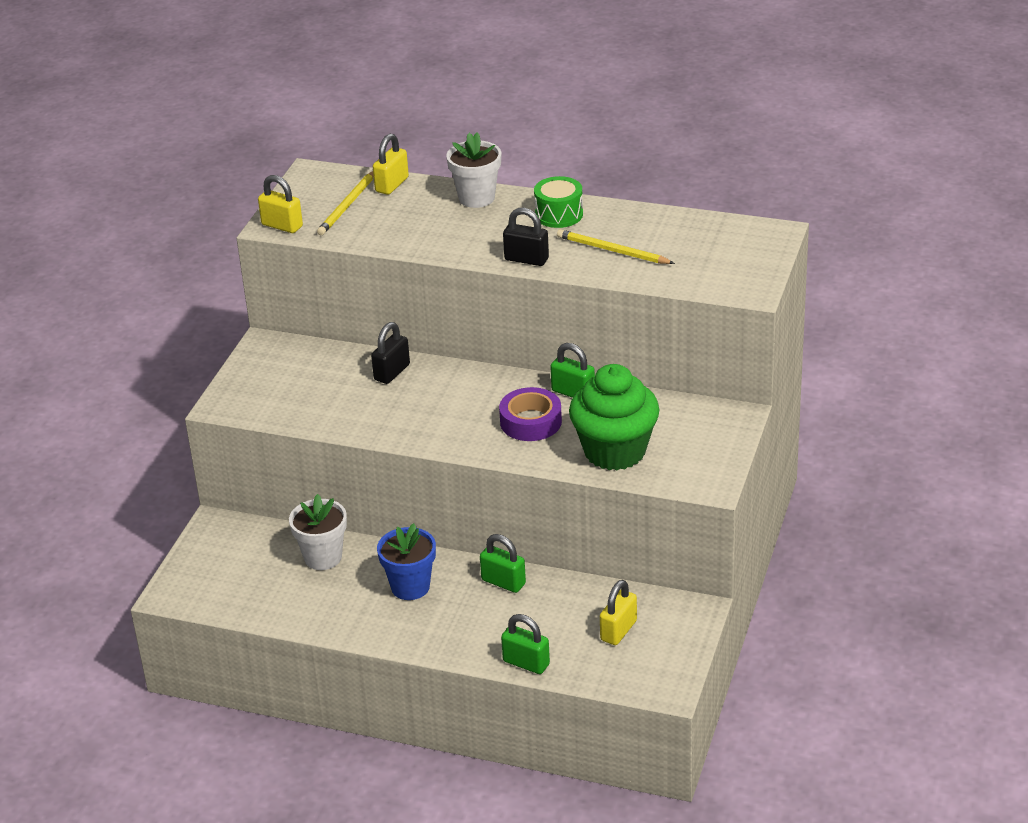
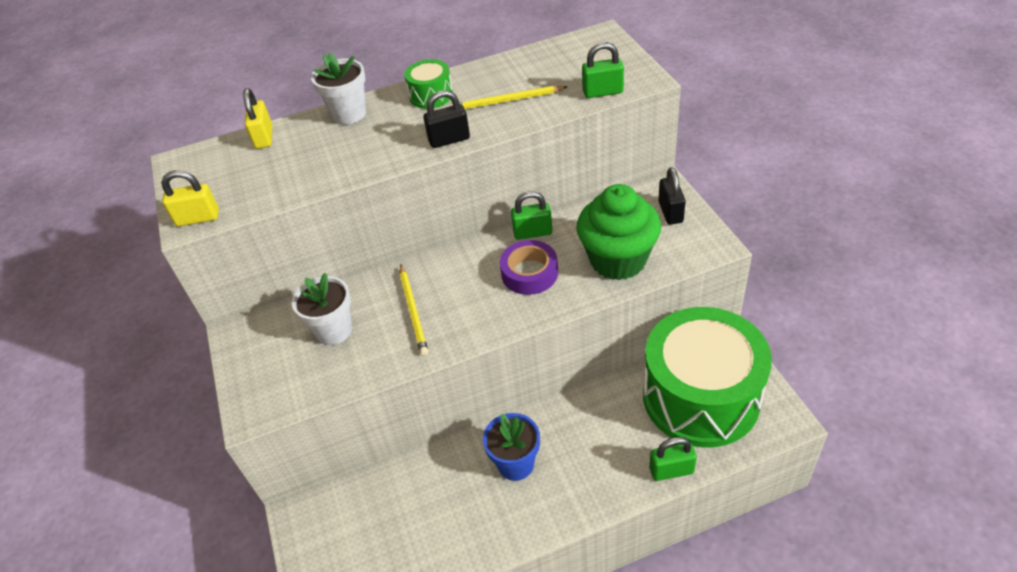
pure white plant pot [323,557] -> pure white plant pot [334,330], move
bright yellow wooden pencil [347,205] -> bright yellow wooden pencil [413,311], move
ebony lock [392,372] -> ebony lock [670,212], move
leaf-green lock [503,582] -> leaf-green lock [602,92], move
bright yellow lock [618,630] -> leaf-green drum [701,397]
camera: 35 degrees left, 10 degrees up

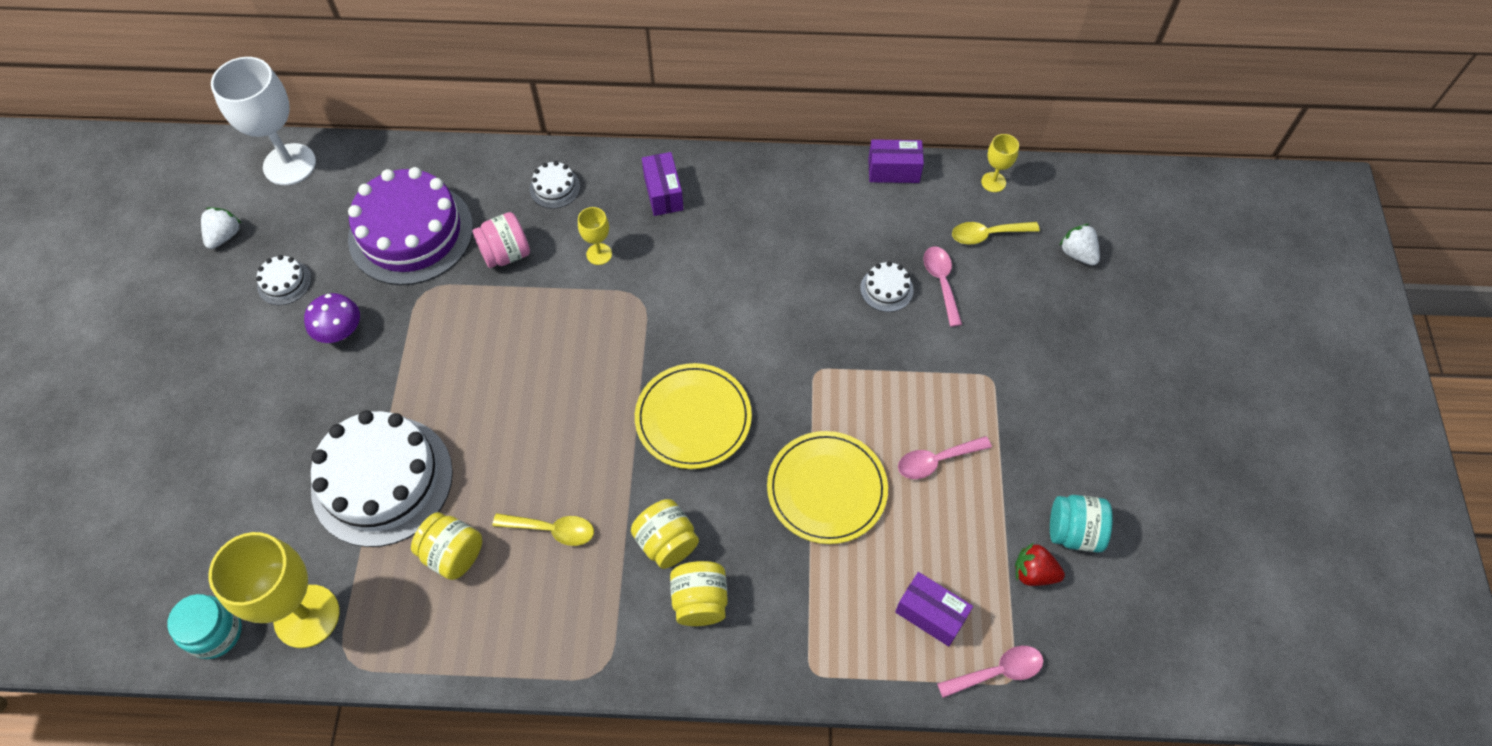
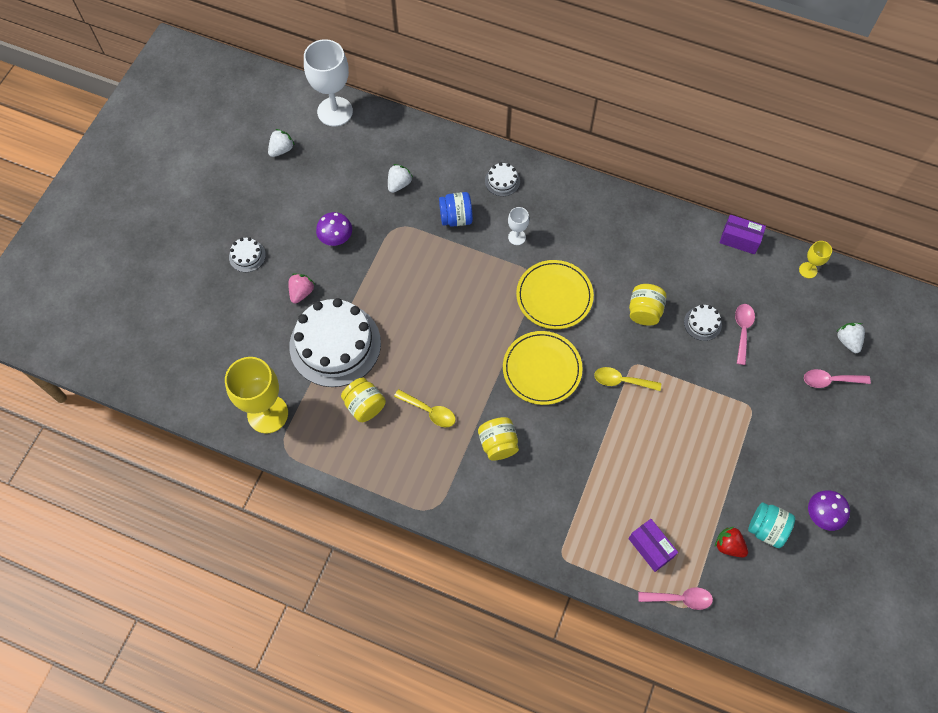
aqua jam jar [215,632] -> none
pure white cake [284,282] -> pure white cake [247,256], move
purple cake [411,233] -> pure white toy strawberry [399,184]
pink jam jar [506,254] -> royal blue jam jar [456,218]
bright yellow wine glass [599,254] -> pure white wine glass [517,237]
purple box [663,193] -> none
bright yellow jam jar [700,601] -> bright yellow jam jar [644,312], move
bright yellow dinner plate [827,489] -> bright yellow dinner plate [554,296], move
pink spoon [936,461] -> pink spoon [830,380], move
bright yellow spoon [987,235] -> bright yellow spoon [621,381], move
none -> pink toy strawberry [301,292]
none -> purple toadstool [822,515]
camera: 20 degrees right, 5 degrees up

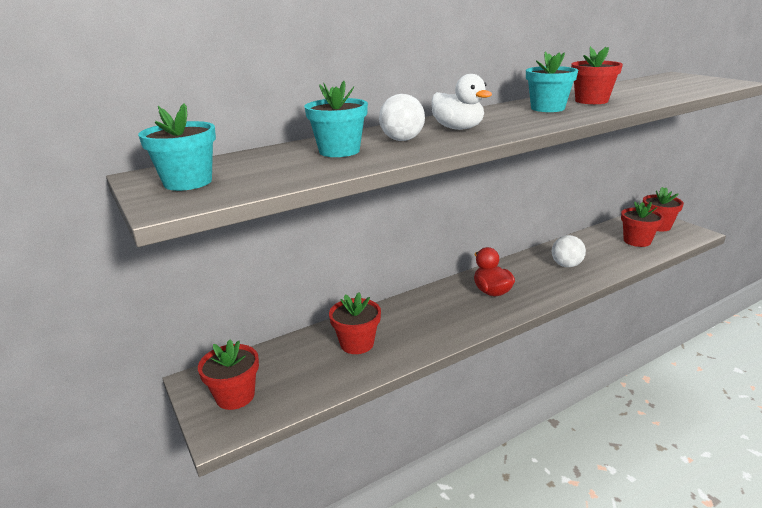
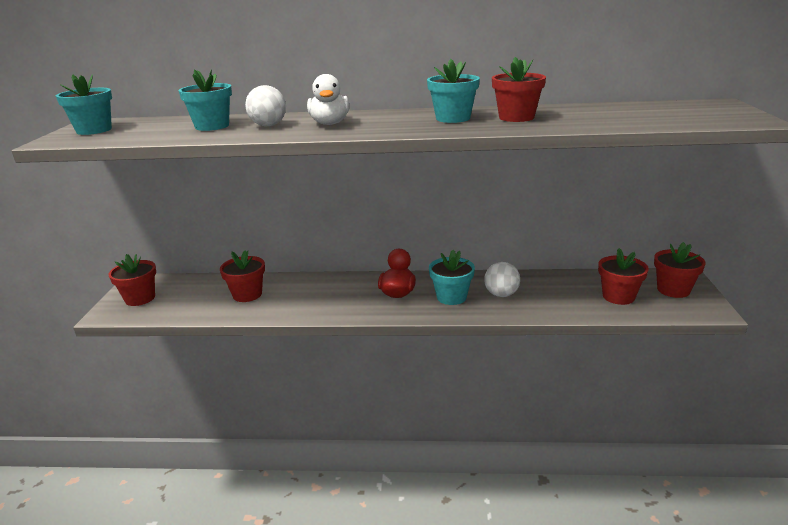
none -> aqua plant pot [451,297]
camera: 35 degrees right, 0 degrees up

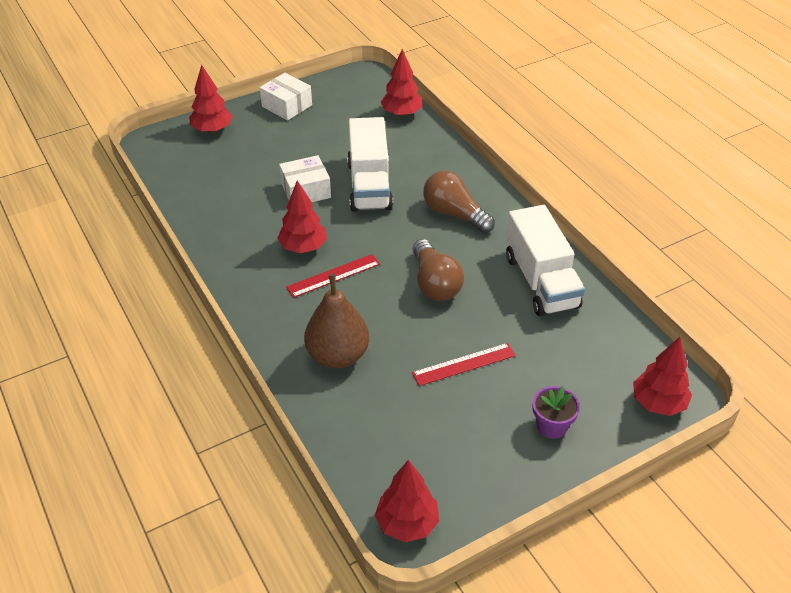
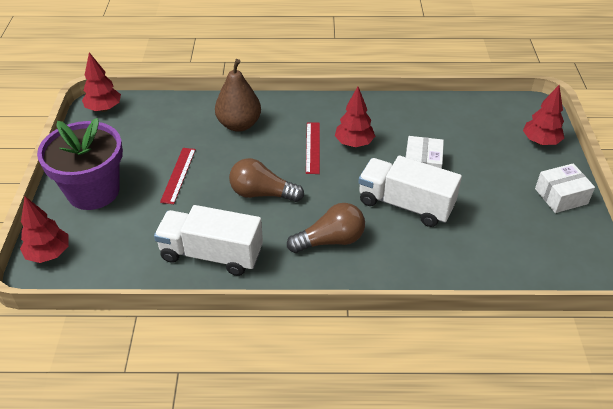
crimson fir tree [401,113] -> none
purple plant pot [551,426] -> purple plant pot [93,191], x2.28
camera: 120 degrees right, 0 degrees up

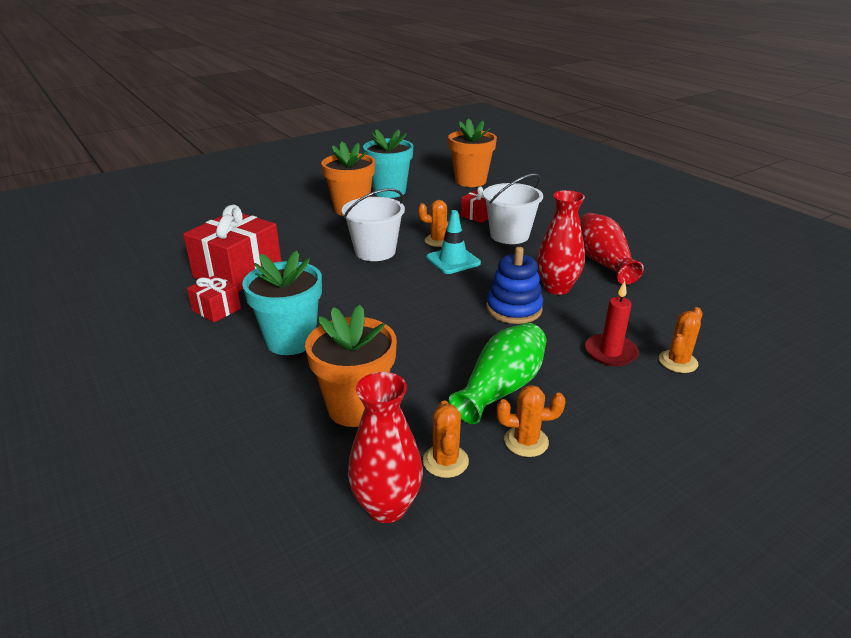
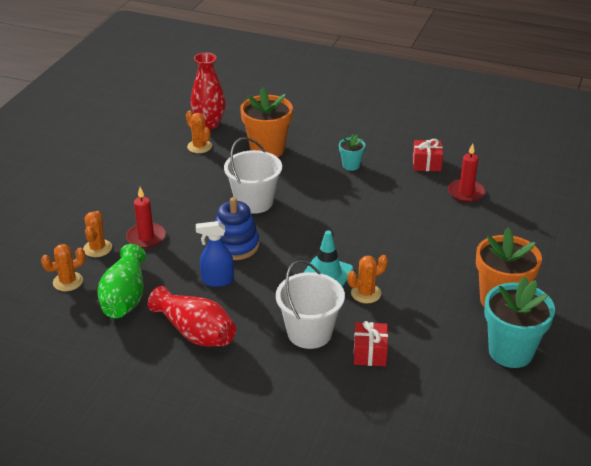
crimson present [238,272] -> crimson pillar candle [466,193]
aqua plant pot [291,340] -> aqua plant pot [351,165], x0.50
pure white pail [375,251] -> pure white pail [254,202], move
bright orange plant pot [470,181] -> none
leaf-green flower vase [501,388] -> leaf-green flower vase [125,297], move
bright orange cactus [526,441] -> bright orange cactus [68,282], move
crimson flower vase [557,288] -> royal blue sprayer [217,280]
camera: 145 degrees right, 5 degrees up

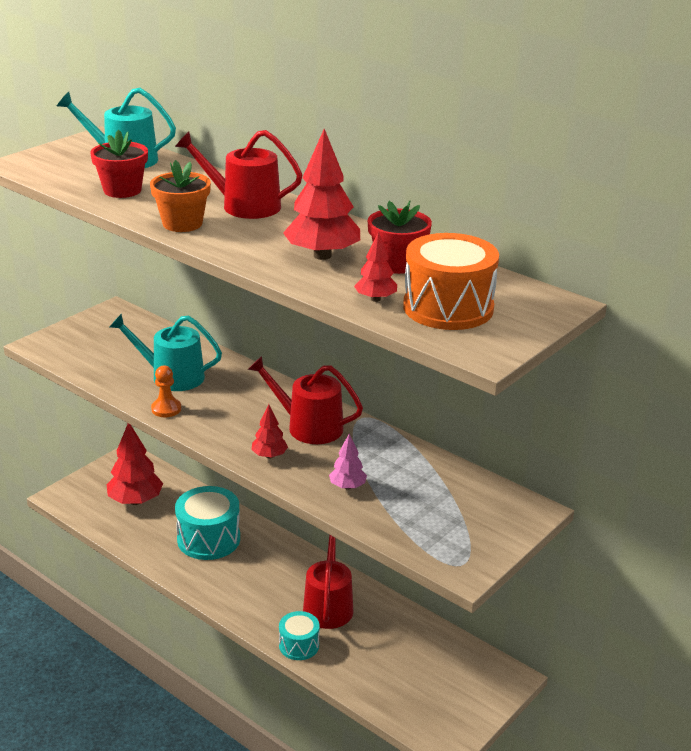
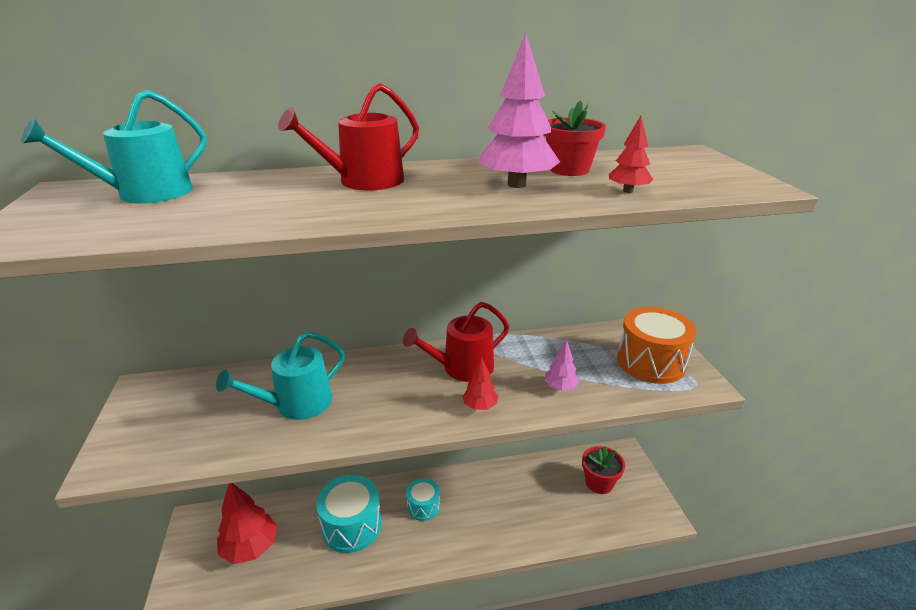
crimson plant pot [122,190] -> crimson plant pot [599,483], move
bright orange plant pot [182,224] -> none
bright orange chess pawn [166,409] -> none
aqua drum [299,645] -> aqua drum [423,506], move
crimson fir tree [322,256] -> pink fir tree [516,184]
crimson watering pot [328,605] -> none
bright orange drum [448,308] -> bright orange drum [650,362], move
camera: 50 degrees left, 0 degrees up

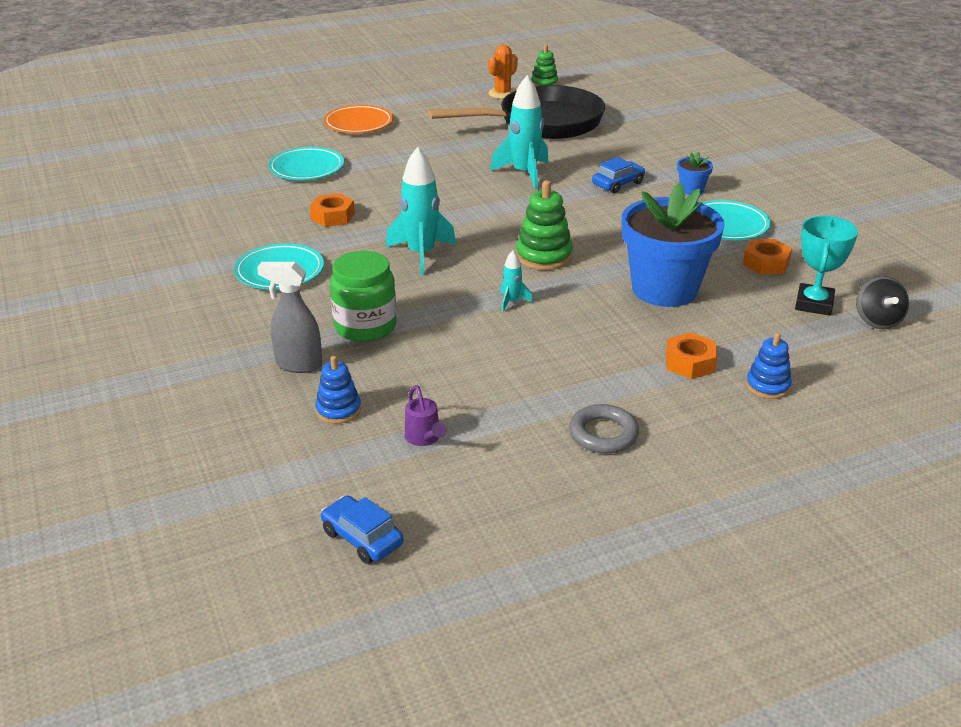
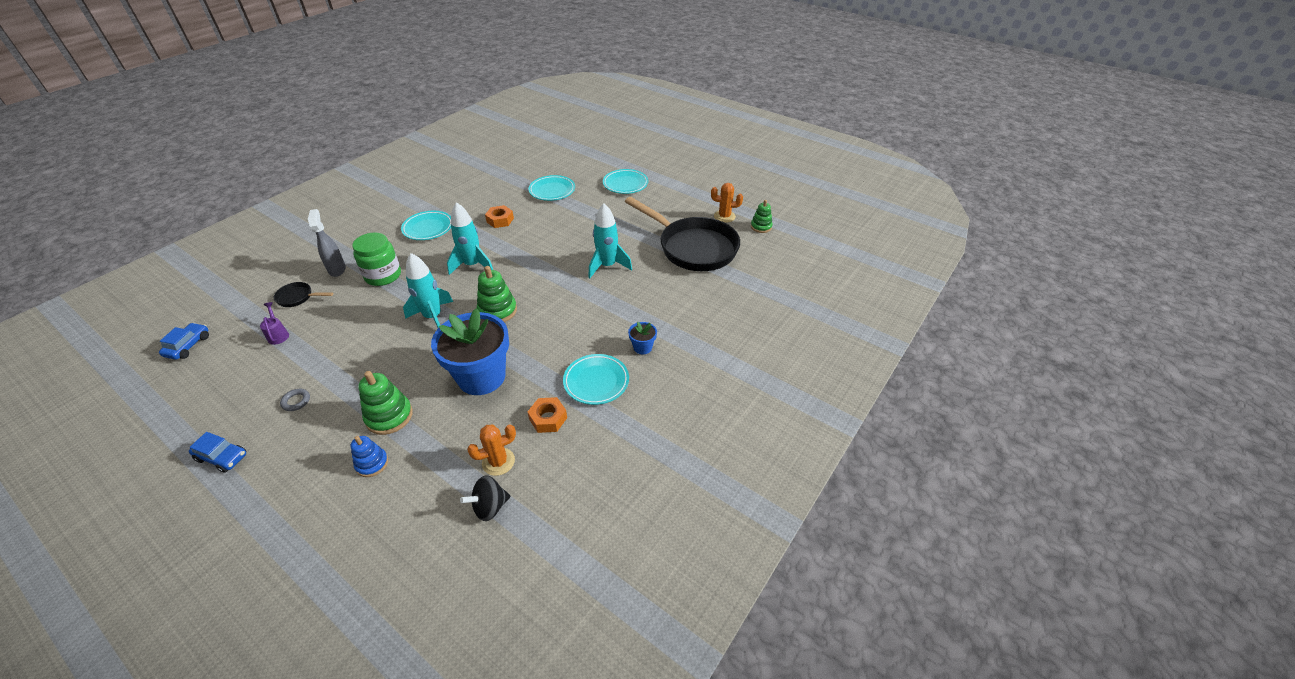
royal blue stacking toy [338,410] -> ebony pan [298,297]
bright orange dinner plate [358,124] -> aqua dinner plate [625,184]
purple watering pot [424,438] -> purple watering pot [278,335], 120 degrees clockwise
aqua spaceship [511,302] -> aqua spaceship [433,317], x2.08
ash-grey torus [603,434] -> ash-grey torus [296,401], x0.63
royal blue automobile [618,184] -> royal blue automobile [222,457], move
bright orange hexagon nut [690,363] -> leaf-green stacking toy [389,416]
aqua prize cup [814,304] -> bright orange cactus [498,462]
camera: 60 degrees right, 10 degrees up

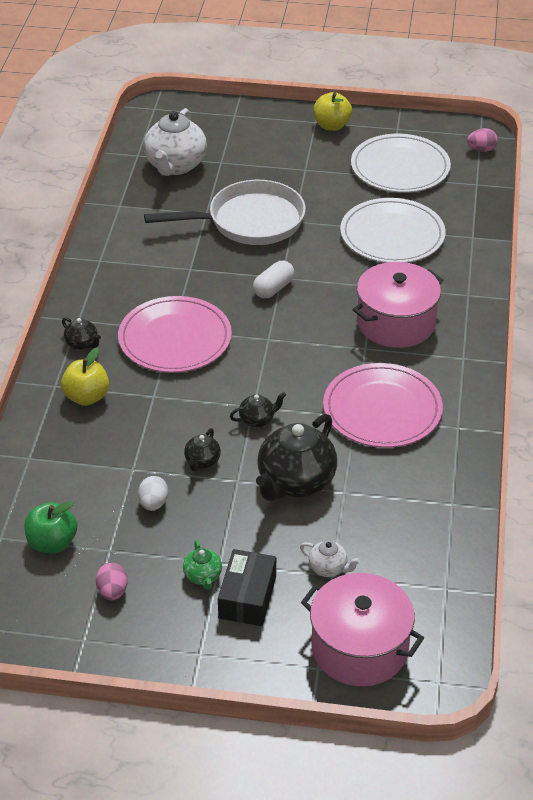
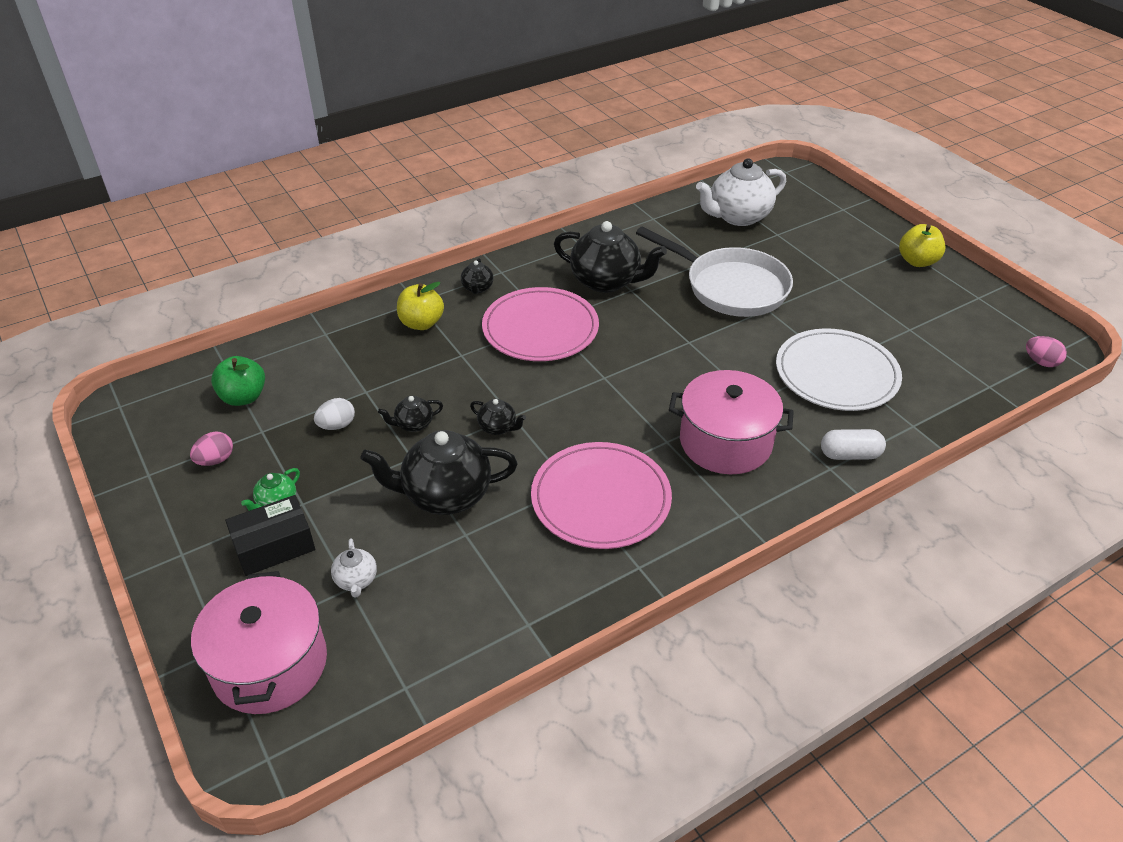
pure white pill [273,288] -> pure white pill [850,455], move
pure white dinner plate [400,167] -> none
none -> ebony teapot [606,281]
camera: 50 degrees right, 0 degrees up

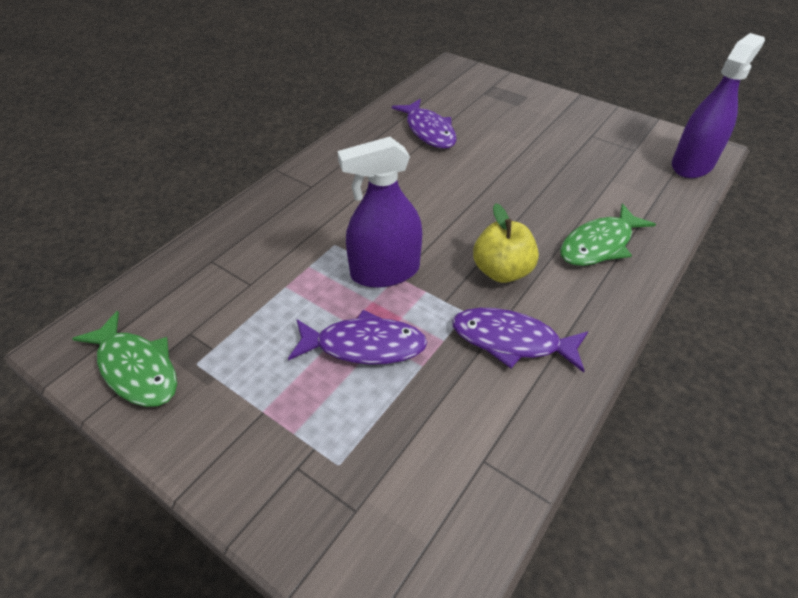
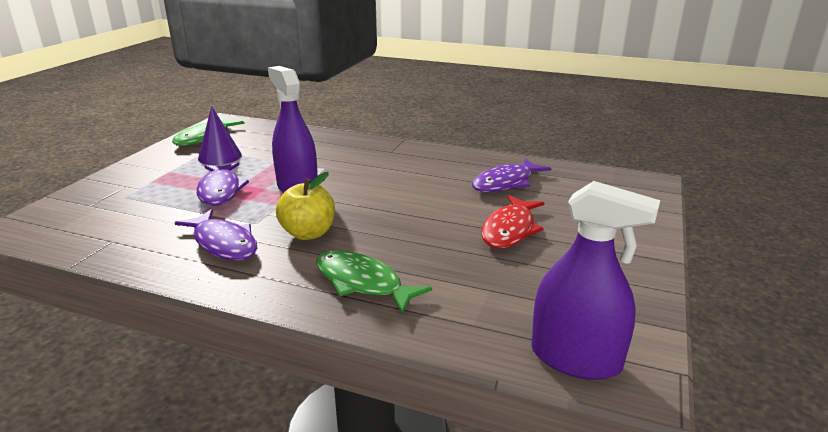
purple toy fish [511,341] -> purple toy fish [223,243], 135 degrees clockwise
none -> purple cone [220,156]
none -> crimson toy fish [510,230]
camera: 75 degrees right, 20 degrees down

